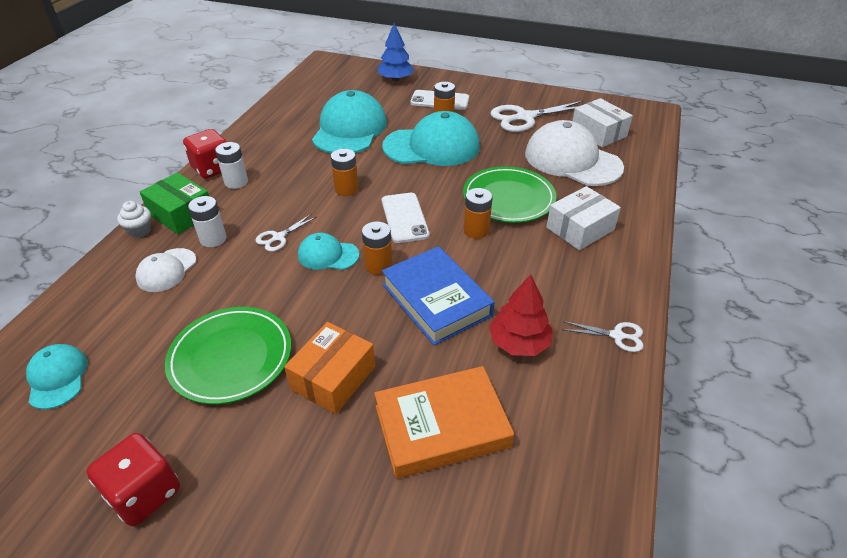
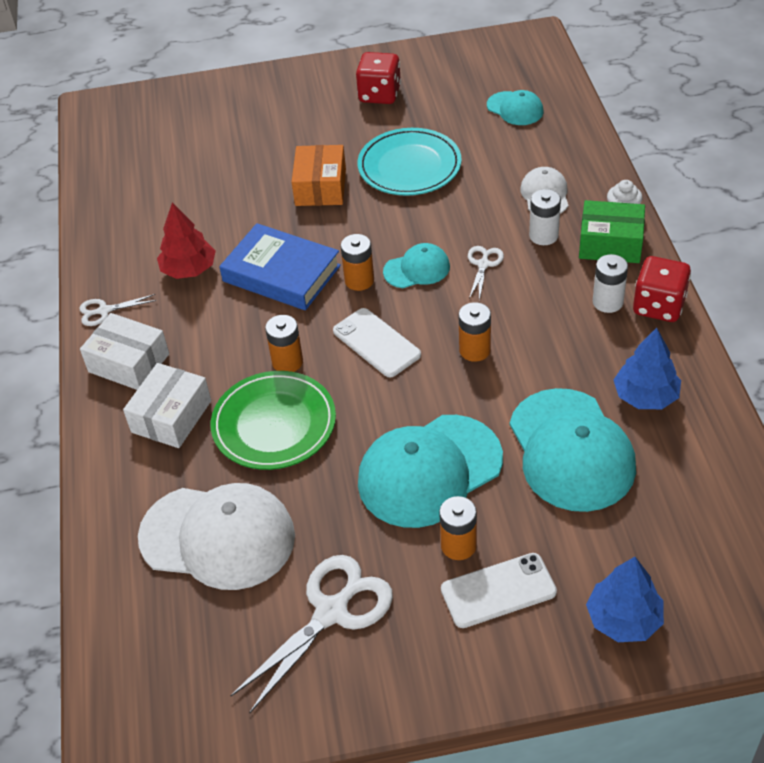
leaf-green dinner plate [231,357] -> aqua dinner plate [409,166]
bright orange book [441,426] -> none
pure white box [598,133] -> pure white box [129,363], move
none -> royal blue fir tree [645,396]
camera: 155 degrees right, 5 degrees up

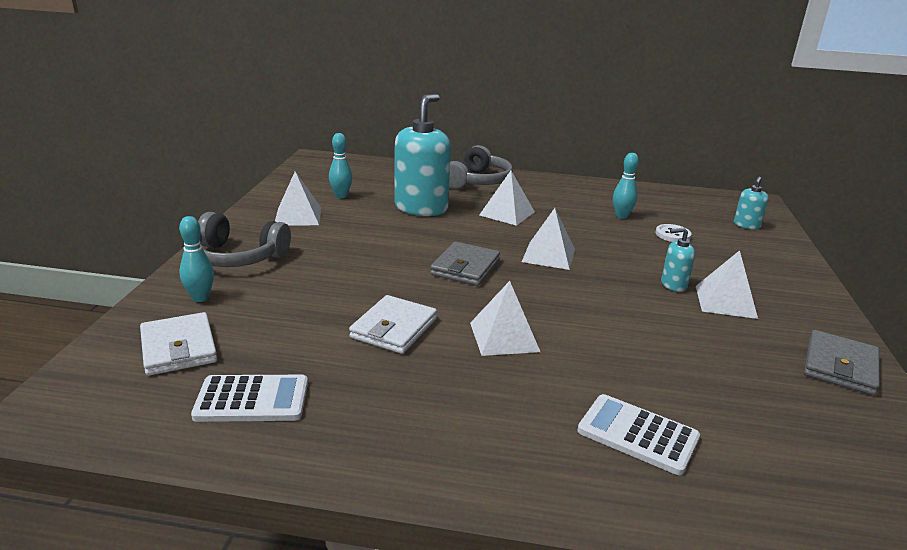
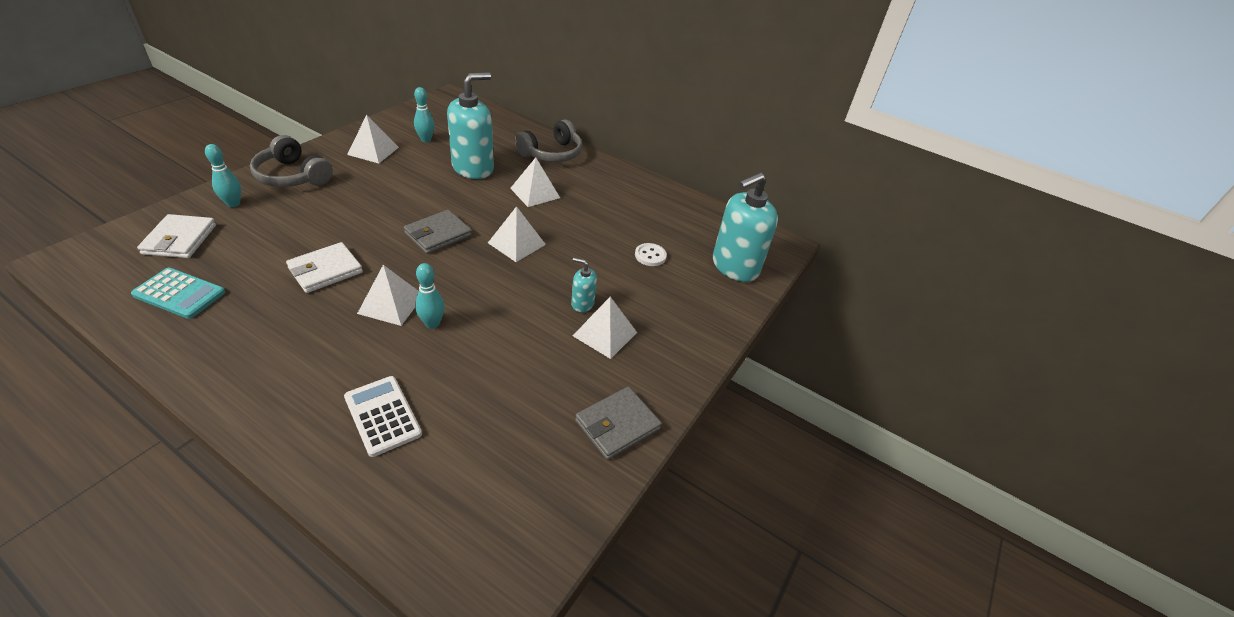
pure white adding machine [252,400] -> aqua adding machine [179,294]
aqua bowling pin [621,216] -> aqua bowling pin [432,323], move
aqua soap dispenser [746,225] -> aqua soap dispenser [734,267], x2.16
camera: 20 degrees right, 15 degrees up

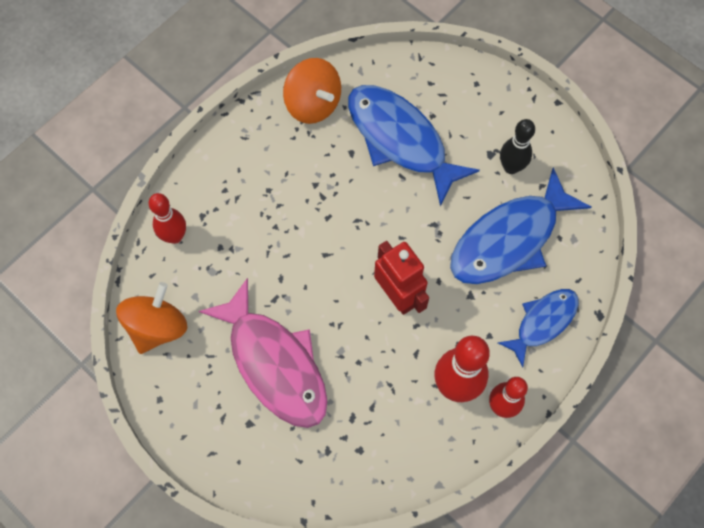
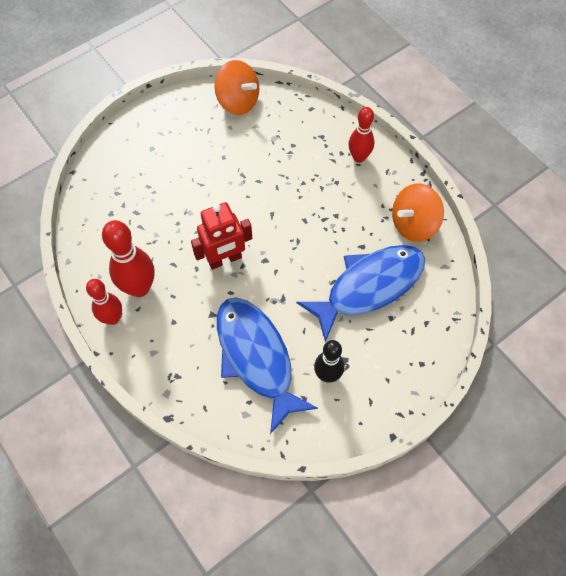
crimson bowling pin [175,236] -> crimson bowling pin [359,157], move
pink toy fish [274,363] -> none
royal blue toy fish [543,322] -> none
camera: 100 degrees right, 5 degrees down

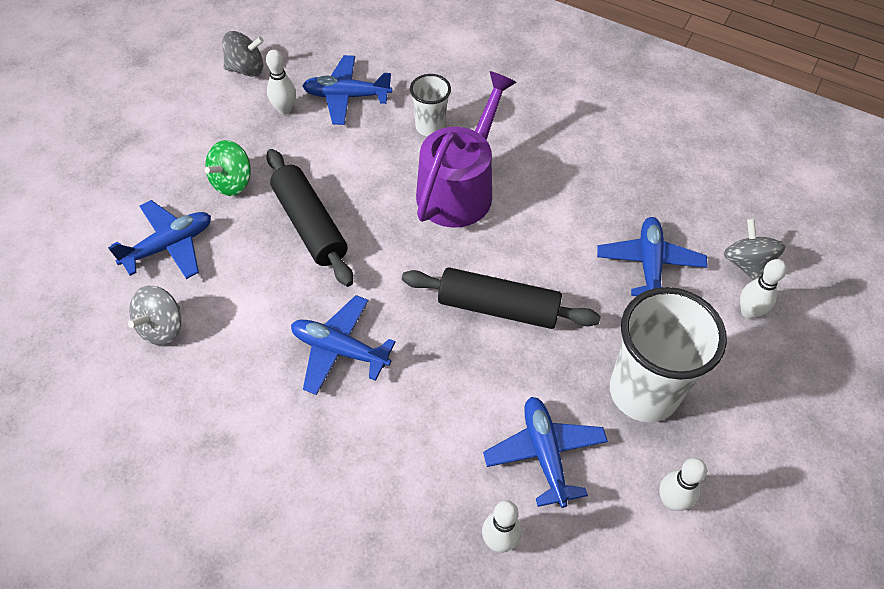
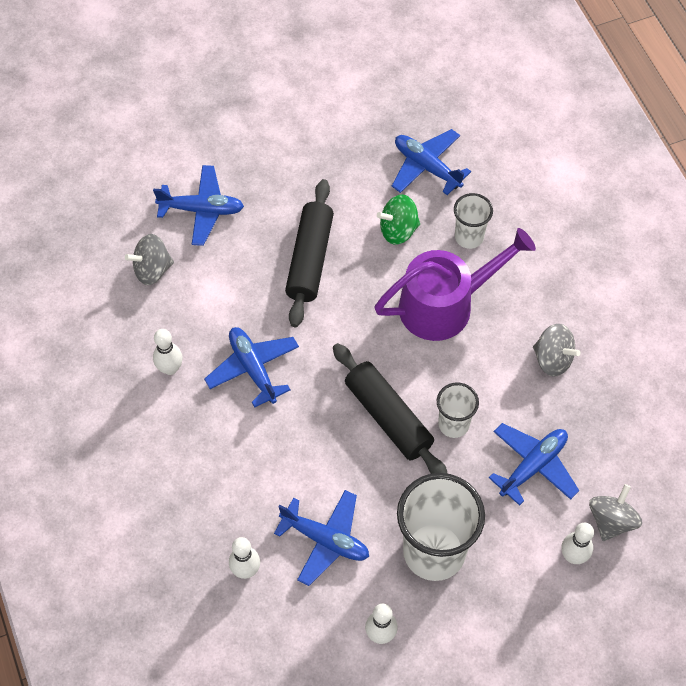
leaf-green toy top [232,182] -> leaf-green toy top [398,230], move
ash-grey toy top [246,69] -> ash-grey toy top [553,359], move
pure white bowling pin [284,109] -> pure white bowling pin [170,368], move
royal blue plane [544,453] -> royal blue plane [325,540], 90 degrees clockwise
none -> pure white cup [453,424]
camera: 40 degrees right, 5 degrees up

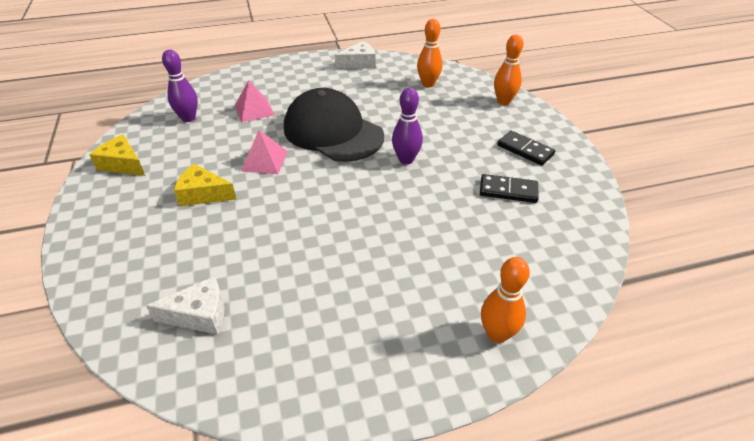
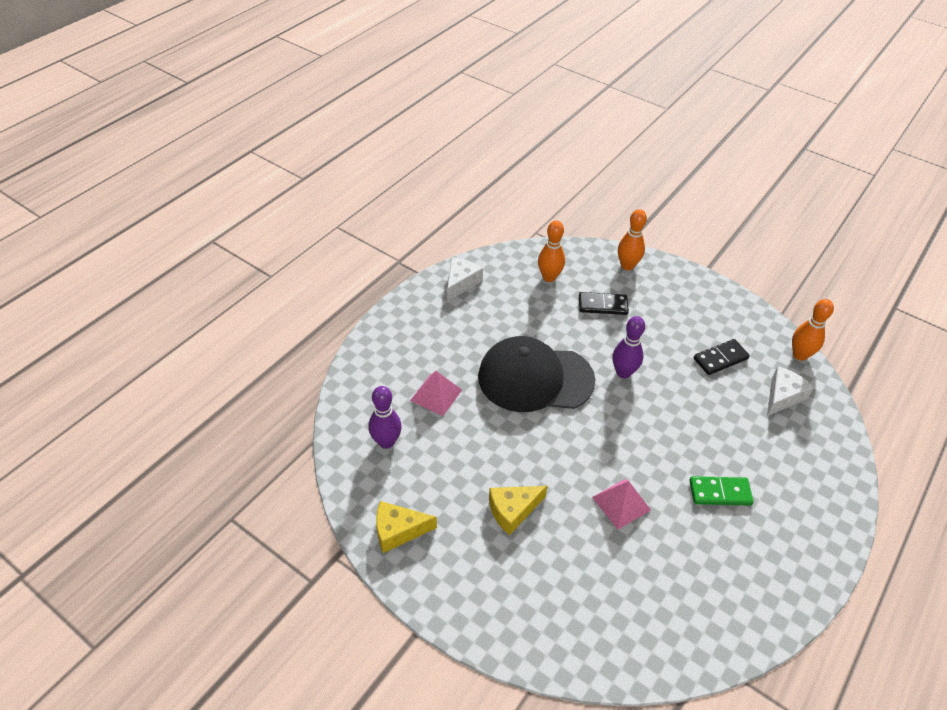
pure white cheese [199,315] -> pure white cheese [782,396], move
pink pyramid shape [264,161] -> pink pyramid shape [621,503], move
bright orange bowling pin [497,334] -> bright orange bowling pin [800,355], move
ebony domino [525,150] -> ebony domino [603,305], move
none -> leaf-green domino [720,492]
camera: 40 degrees left, 5 degrees up

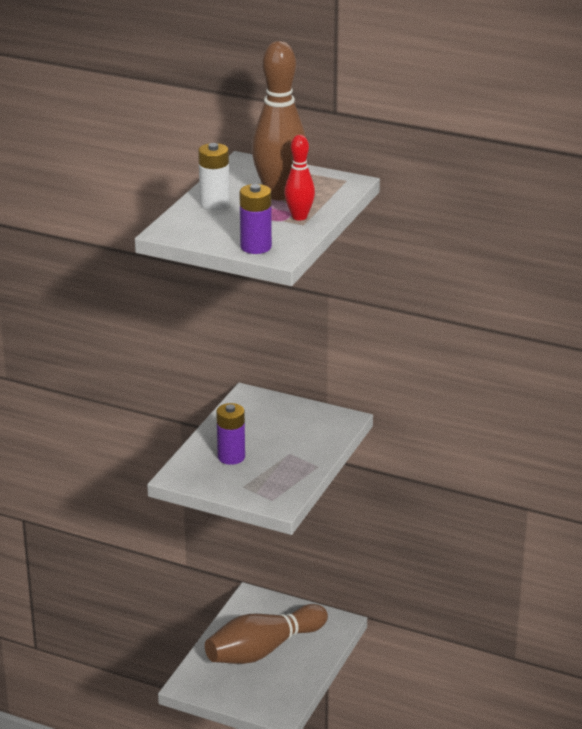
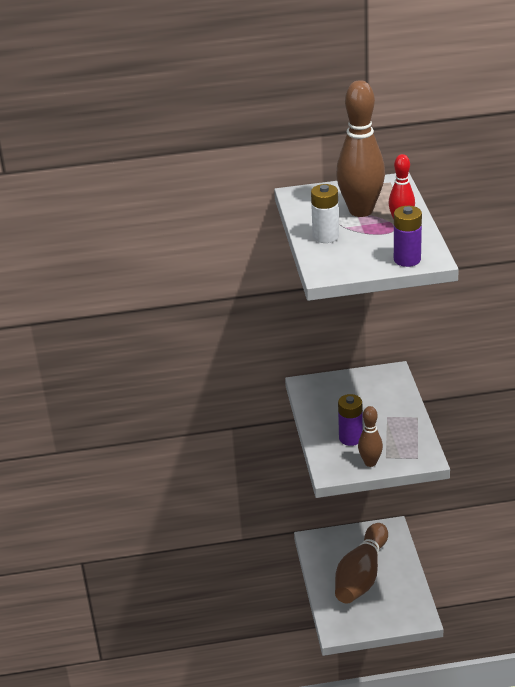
none -> russet bowling pin [370,462]
camera: 30 degrees left, 5 degrees up

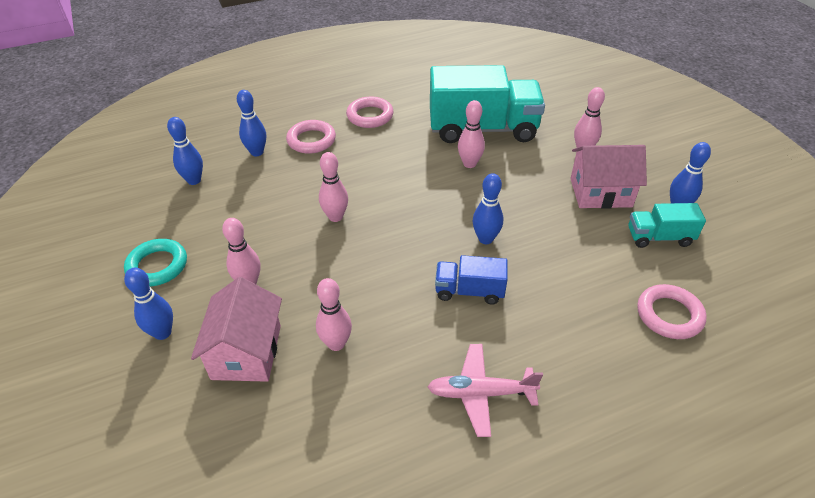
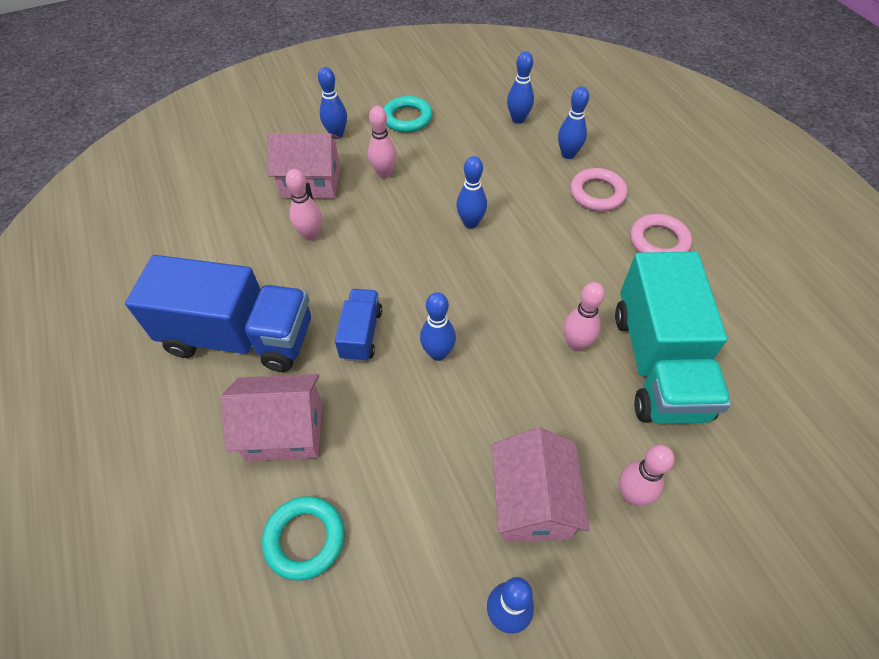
pink bowling pin [335,217] -> royal blue bowling pin [470,223]
pink plane [480,393] -> royal blue truck [239,337]
aqua truck [659,237] -> none
pink torus [669,315] -> aqua torus [305,539]
none -> pink toy house [284,430]
camera: 90 degrees right, 10 degrees up

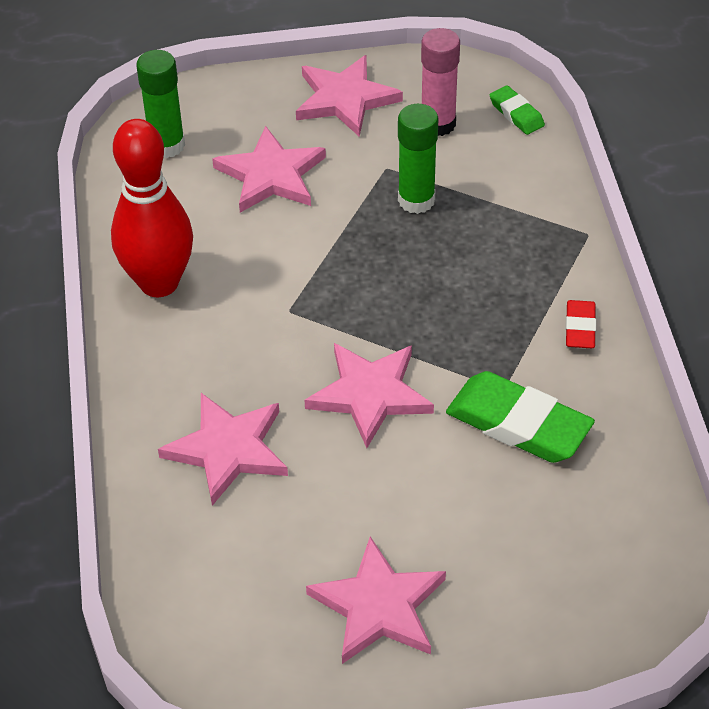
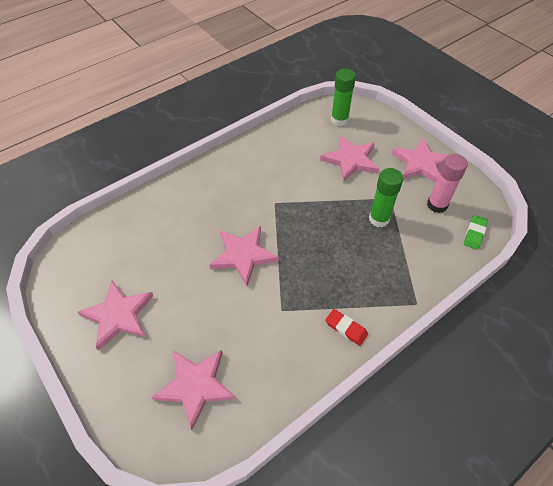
crimson bowling pin [159,283] -> none
pink five-pointed star [228,450] -> pink five-pointed star [195,386], move
leaf-green gum eraser [518,424] -> none
crimson gum eraser [580,328] -> crimson gum eraser [346,328], 60 degrees clockwise
camera: 60 degrees right, 5 degrees up

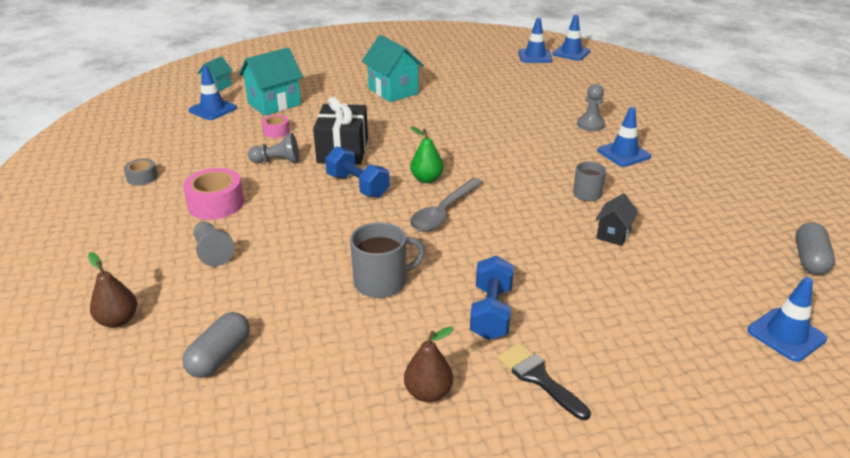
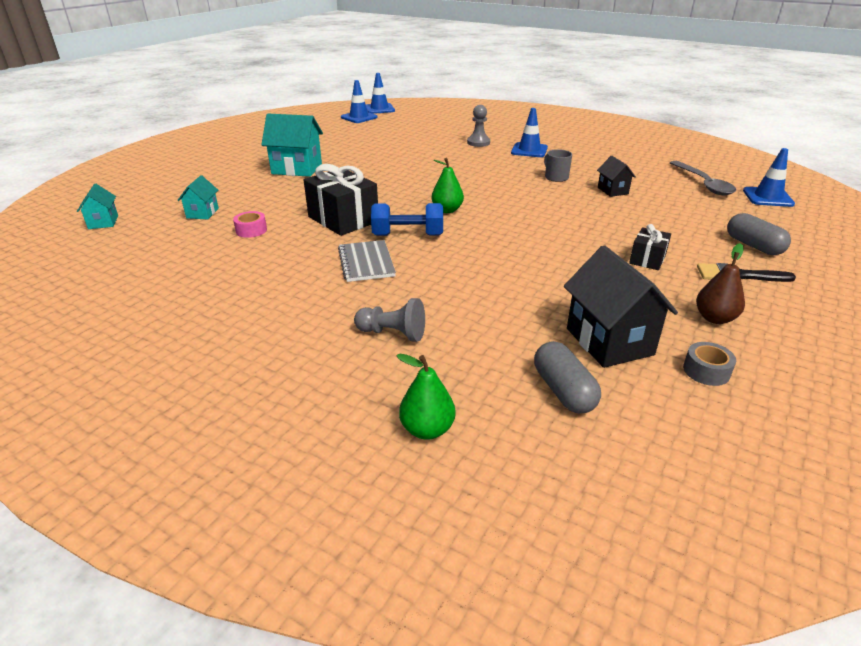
russet pear [118,320] -> leaf-green pear [427,429]
ash-grey sticky tape [142,177] -> ash-grey sticky tape [706,371], move
pink sticky tape [216,204] -> none
royal blue traffic cone [212,109] -> none
aqua toy house [274,104] -> aqua toy house [202,213], x0.55
ash-grey chess pawn [277,161] -> none
ash-grey tea mug [382,282] -> none
ash-grey spoon [444,212] -> ash-grey spoon [703,184], move
royal blue hand weight [491,312] -> ebony present [647,259]
ash-grey pill [810,260] -> ash-grey pill [753,246], move
none -> ash-grey exercise book [366,263]
none -> ebony toy house [609,341]
camera: 45 degrees left, 0 degrees up

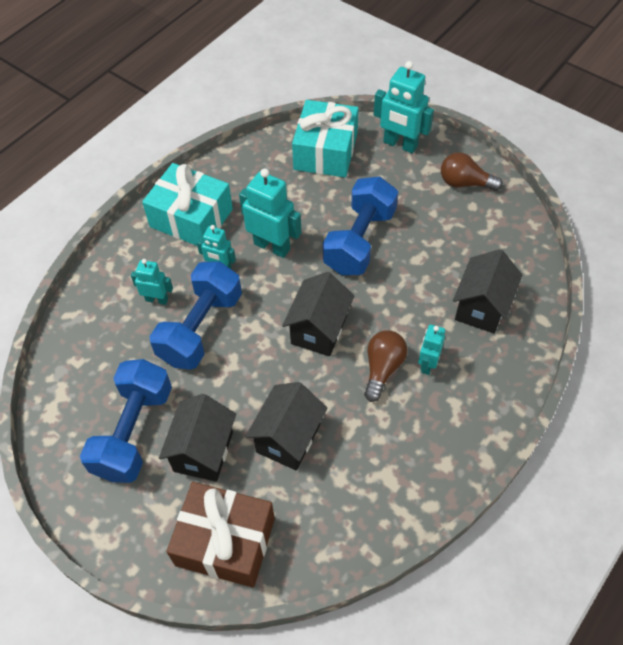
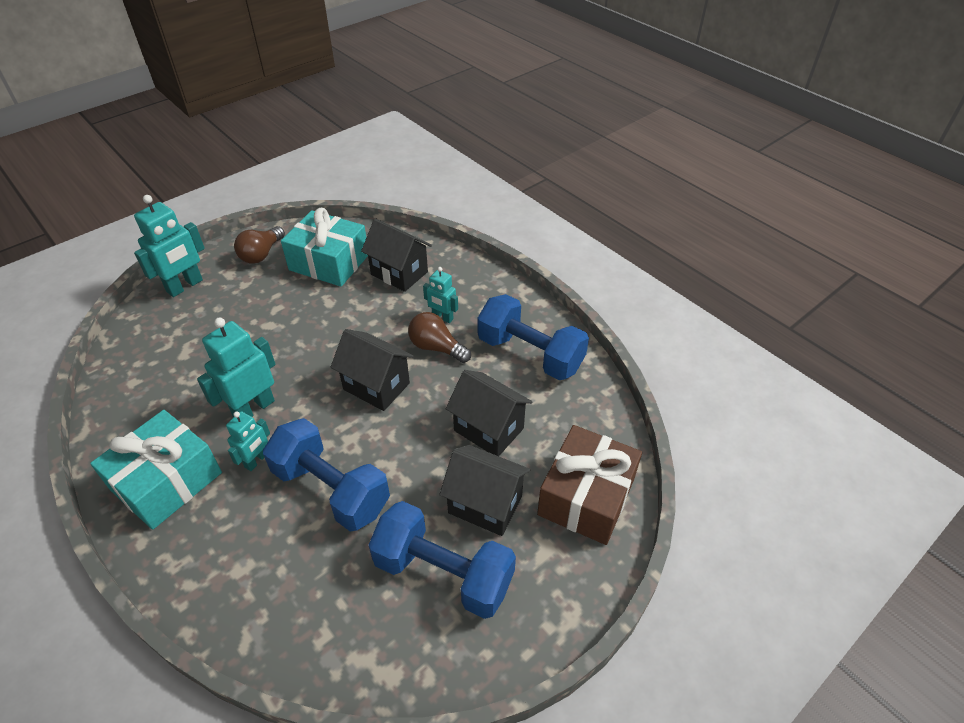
aqua toy robot [157,299] -> none
aqua present [325,151] -> aqua present [329,262], move
royal blue hand weight [360,241] -> royal blue hand weight [530,354], move
camera: 80 degrees left, 10 degrees down

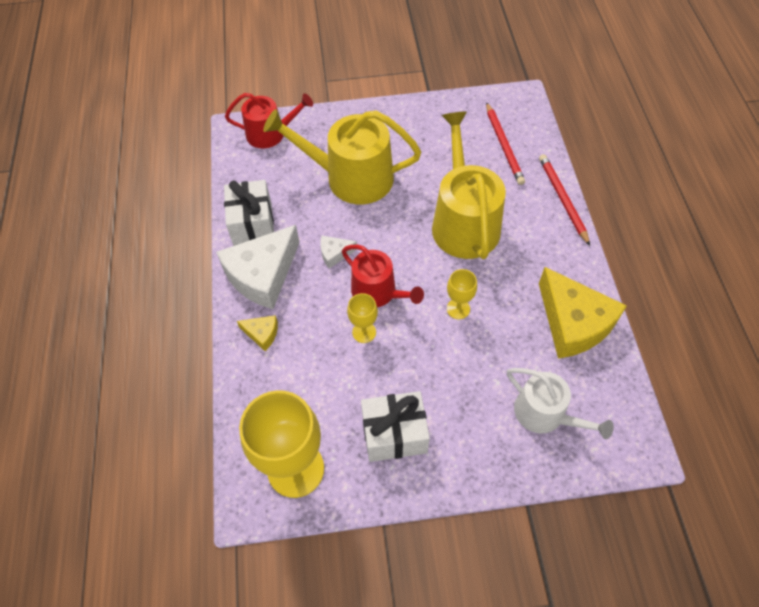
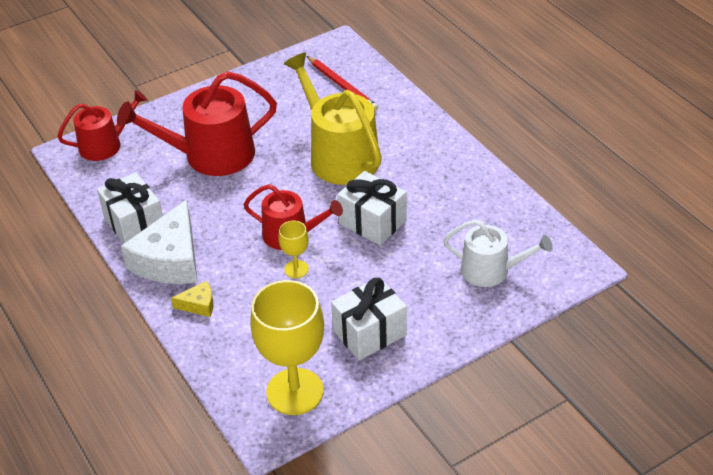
bright yellow watering pot [351,177] -> crimson watering pot [210,155]
pure white cheese [334,254] -> none
bright yellow wine glass [458,309] -> pure white present [372,222]
crimson wooden pencil [562,199] -> none
bright yellow cheese [573,323] -> none
camera: 25 degrees left, 15 degrees down

